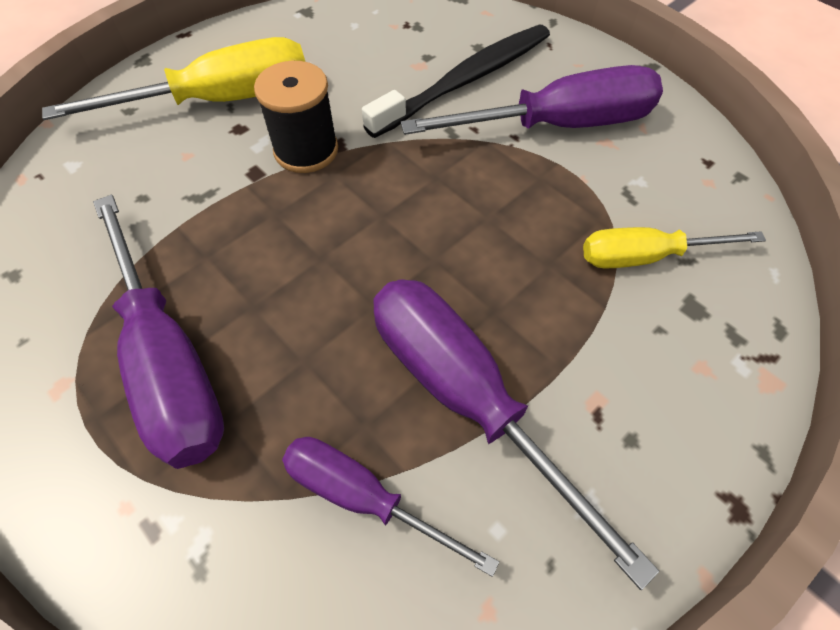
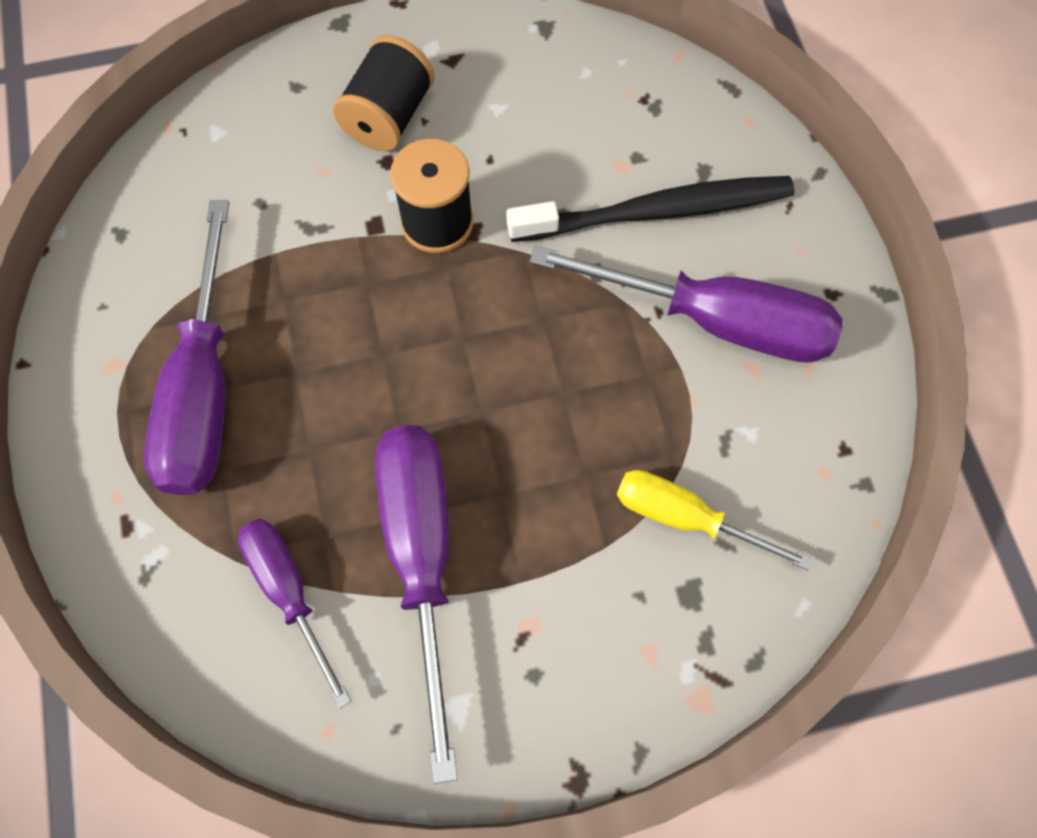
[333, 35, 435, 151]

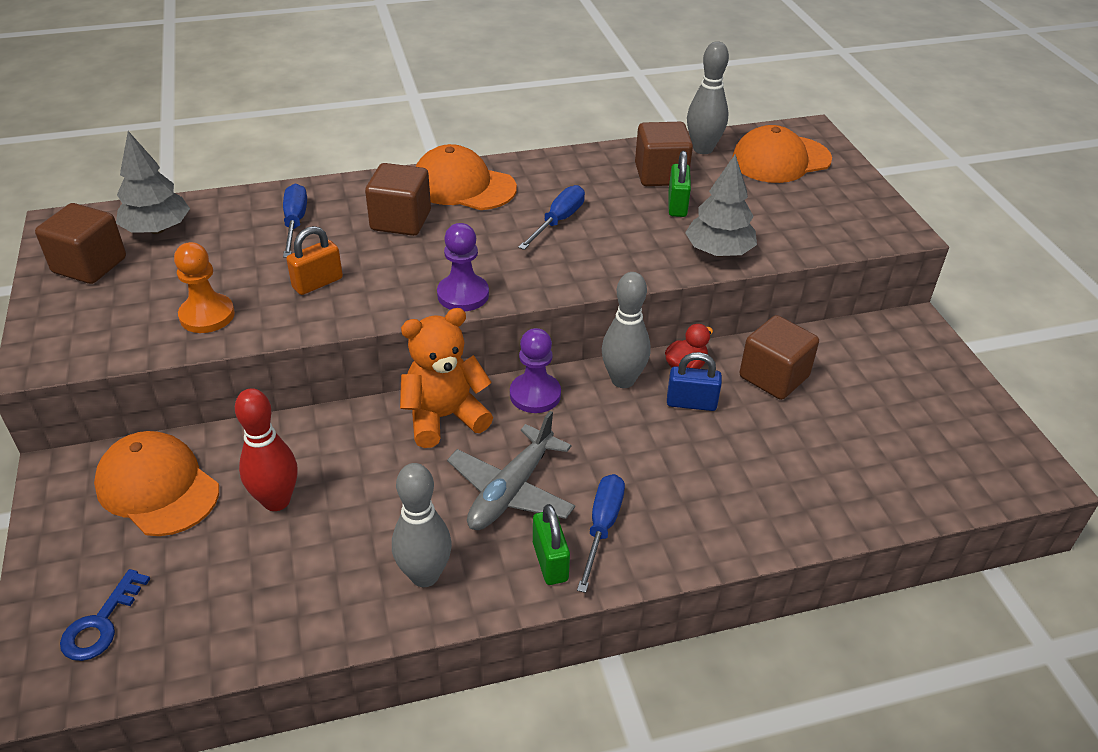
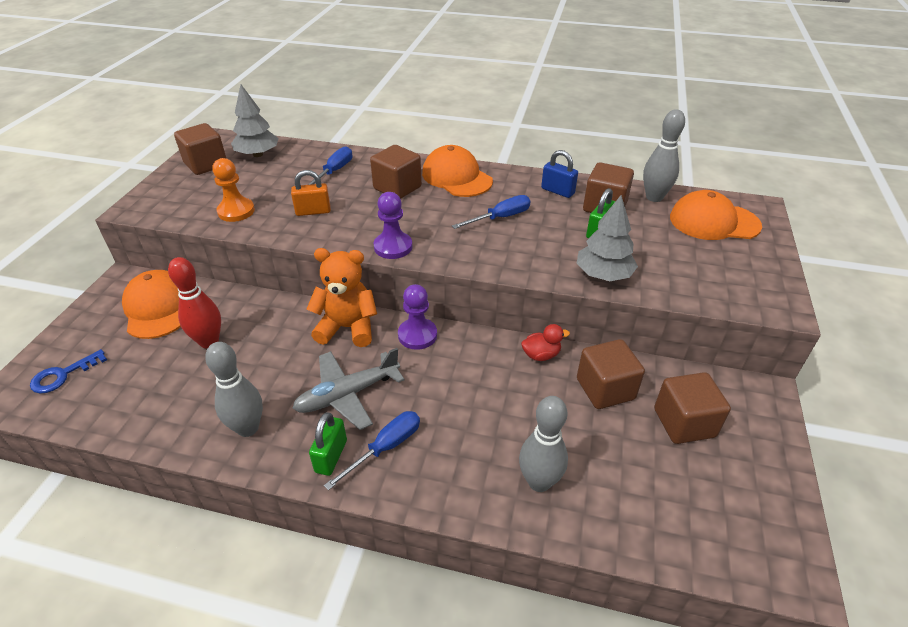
[654, 372, 731, 444]
[519, 396, 568, 492]
[541, 150, 578, 198]

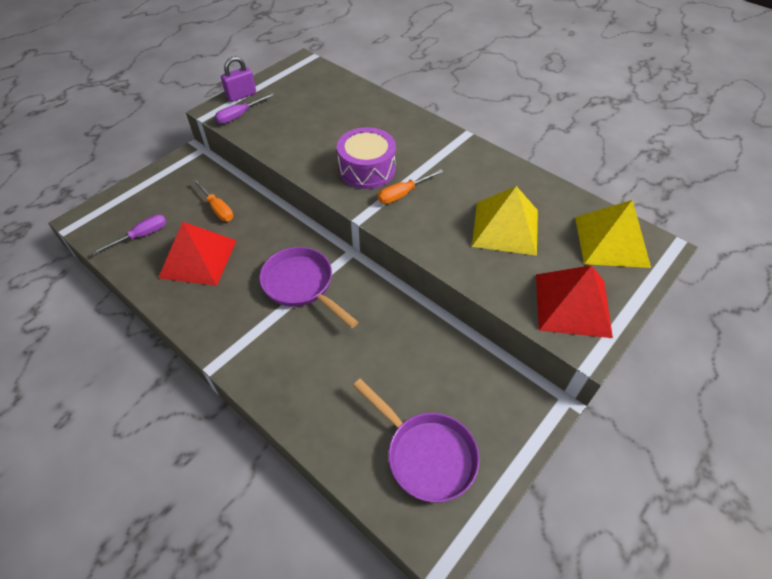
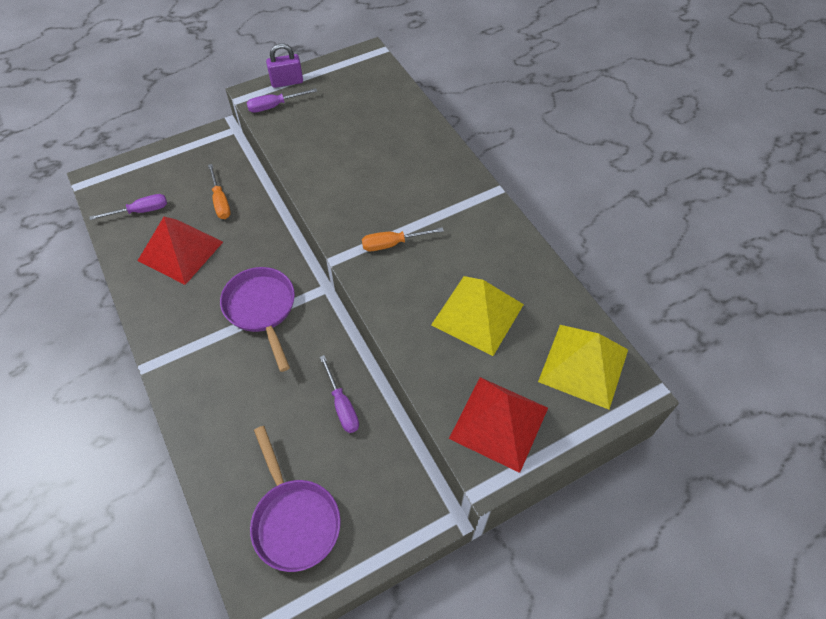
[337, 127, 396, 189] (first image)
[320, 355, 359, 433]

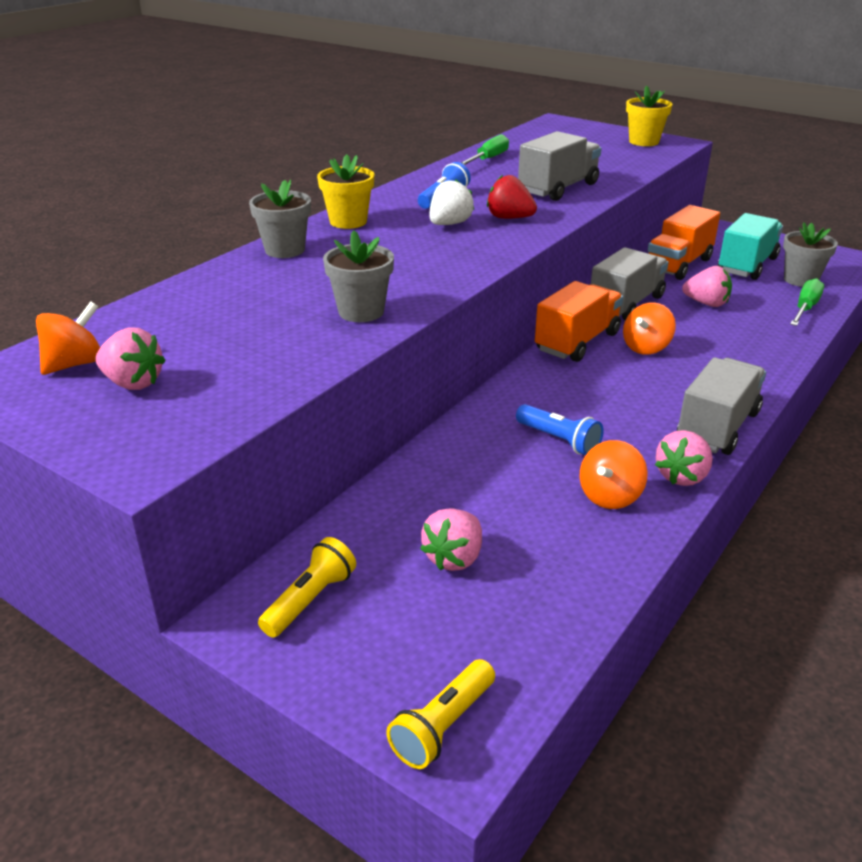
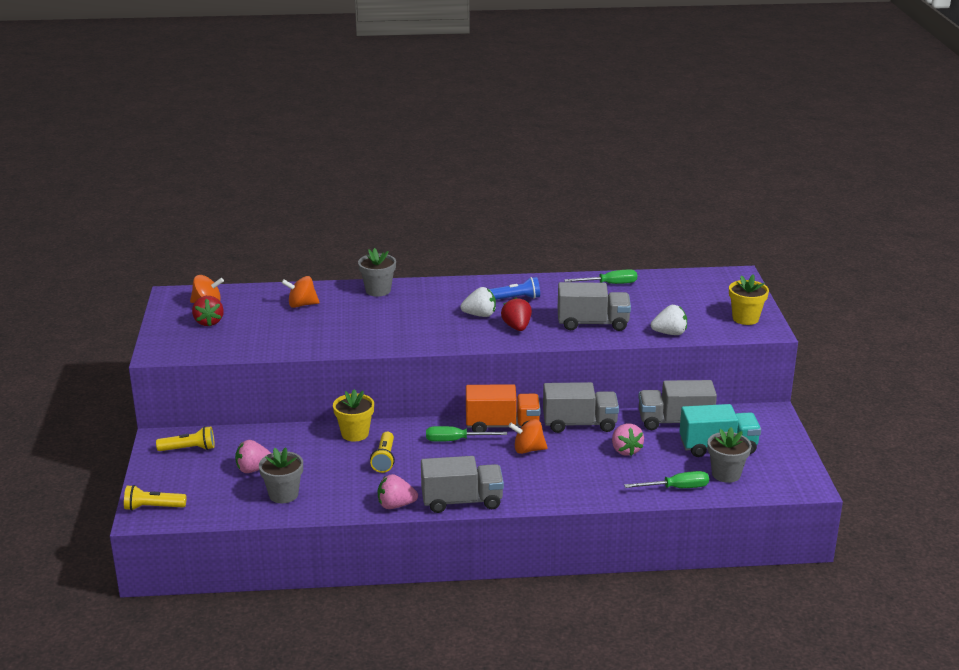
[426, 426, 507, 442]
[651, 305, 687, 335]
[333, 389, 374, 442]
[259, 447, 303, 503]
[281, 276, 320, 308]
[192, 296, 224, 326]
[370, 432, 395, 473]
[638, 380, 717, 430]

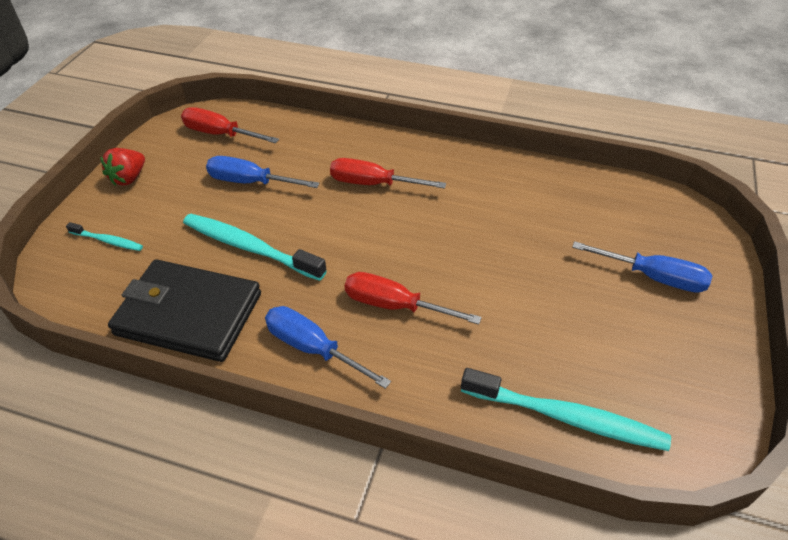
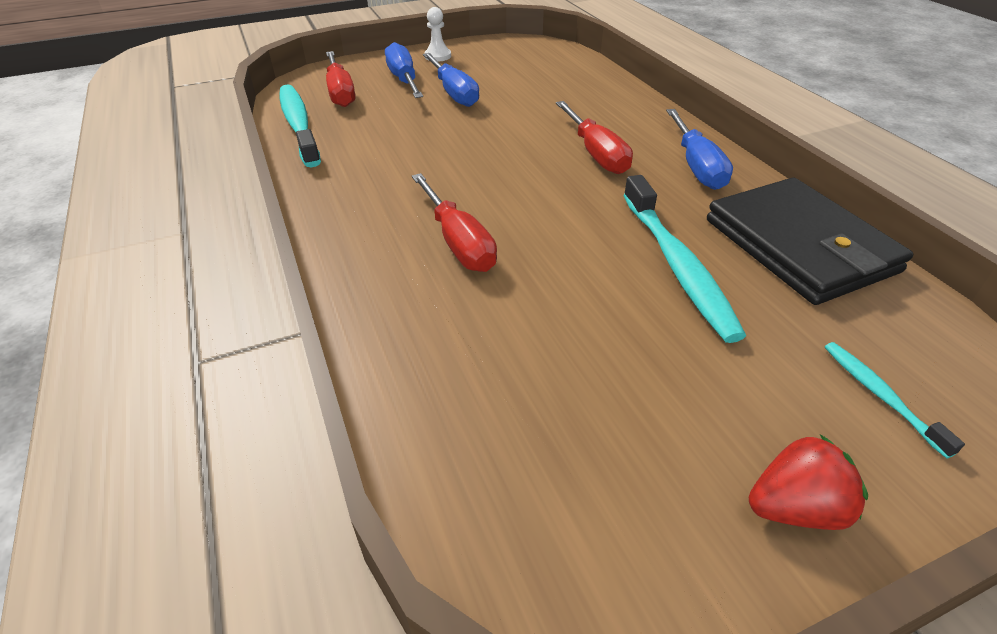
[424, 7, 451, 62]
[326, 51, 356, 107]
[423, 53, 479, 107]
[280, 84, 321, 167]

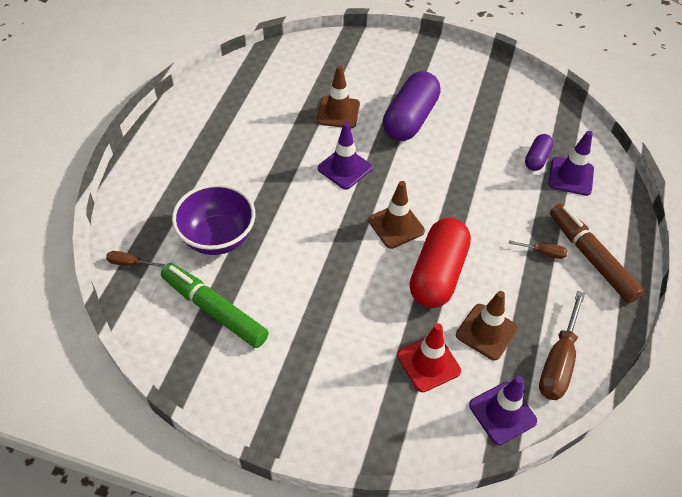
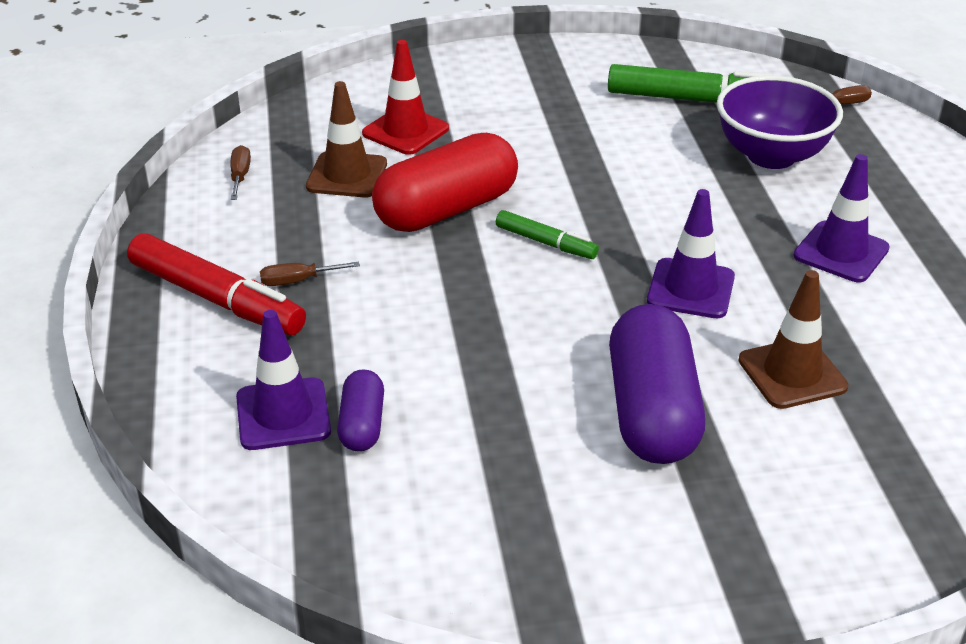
[793, 154, 890, 282]
[496, 210, 599, 259]
[127, 233, 306, 335]
[372, 133, 518, 232]
[230, 145, 251, 200]

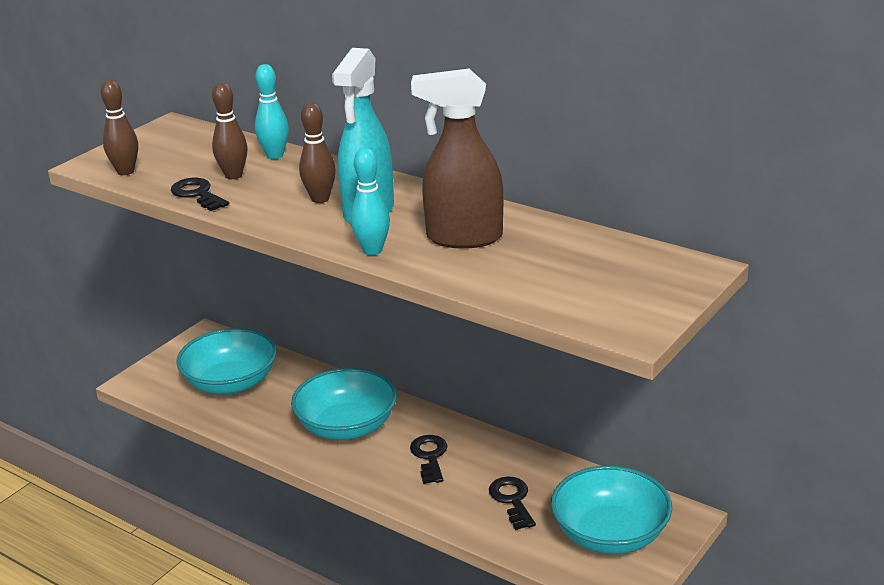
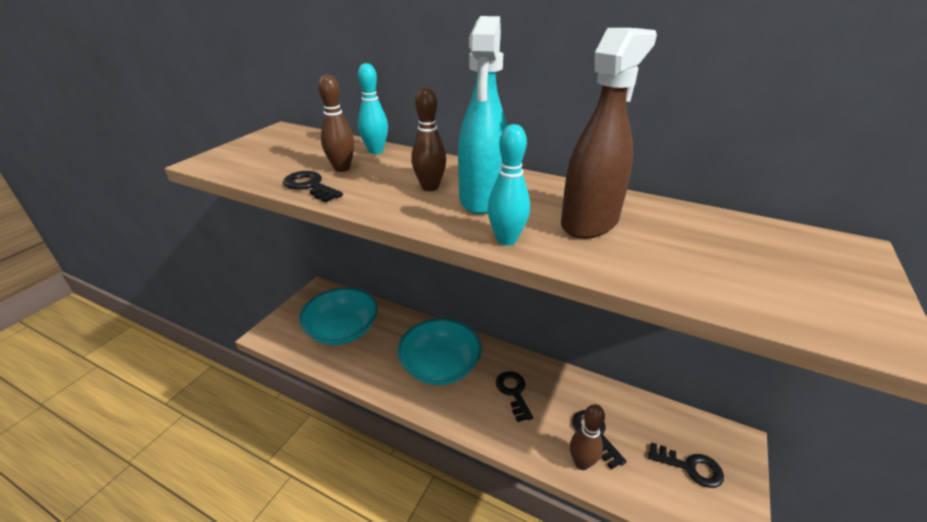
[570, 404, 605, 470]
[649, 442, 724, 488]
[561, 28, 657, 239]

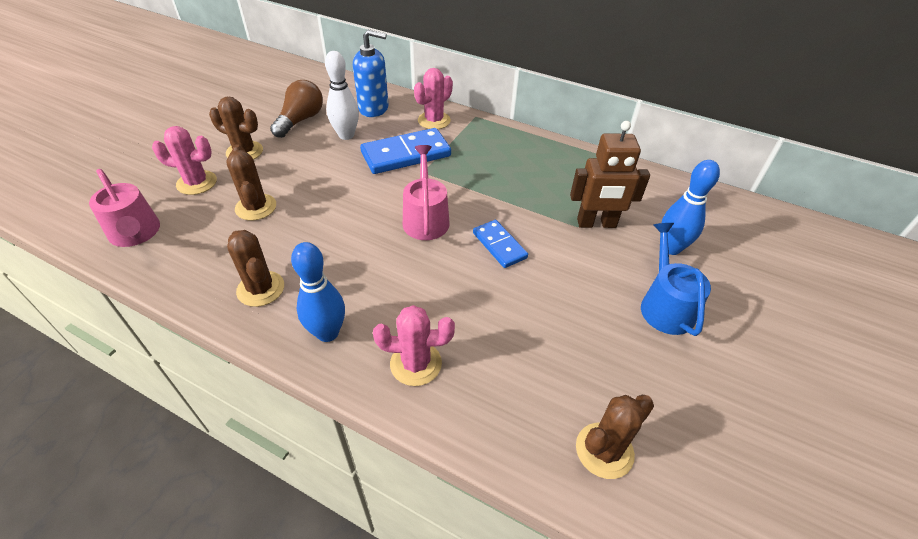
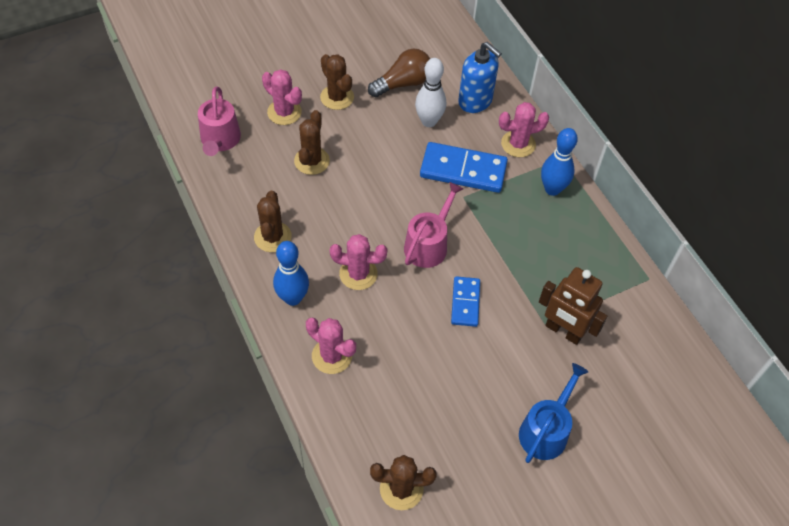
[330, 234, 387, 290]
[541, 128, 578, 196]

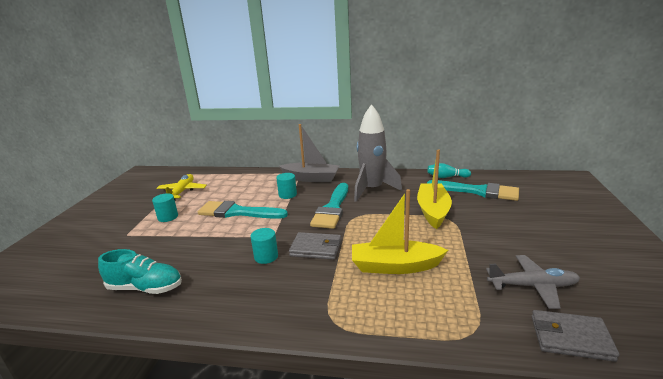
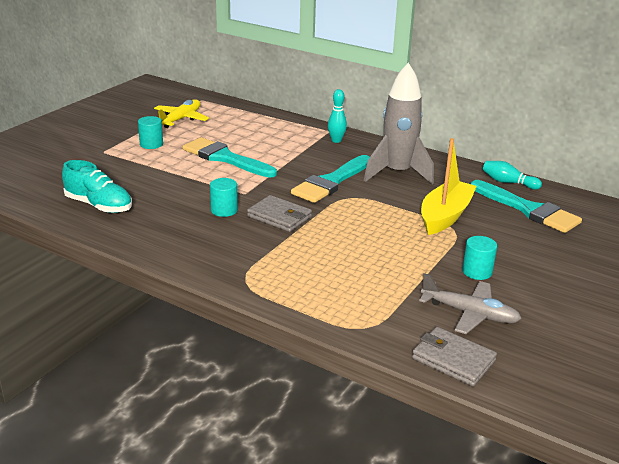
[352, 189, 448, 274] (first image)
[462, 236, 497, 280]
[328, 89, 347, 143]

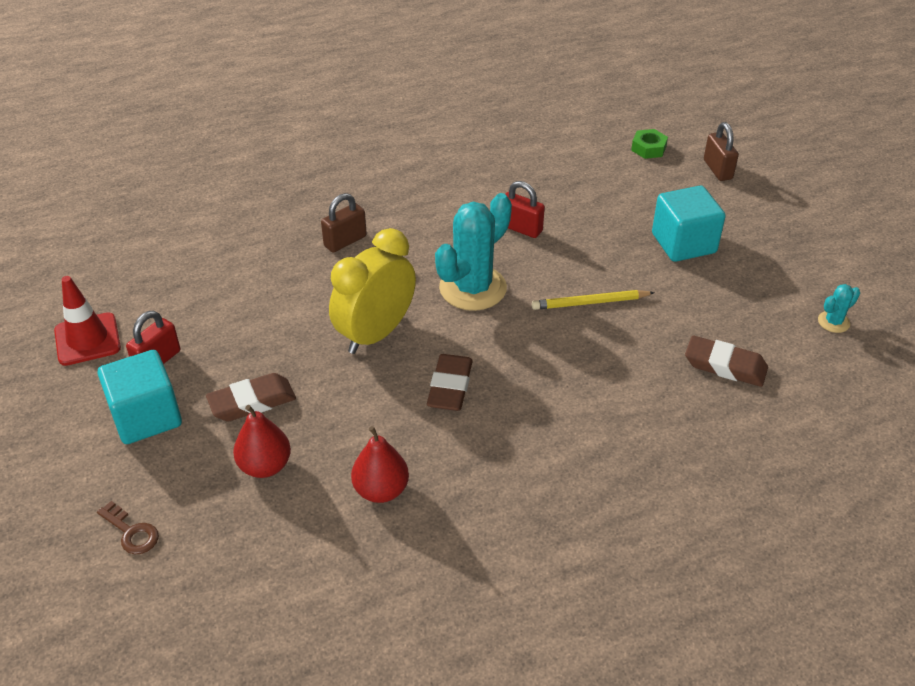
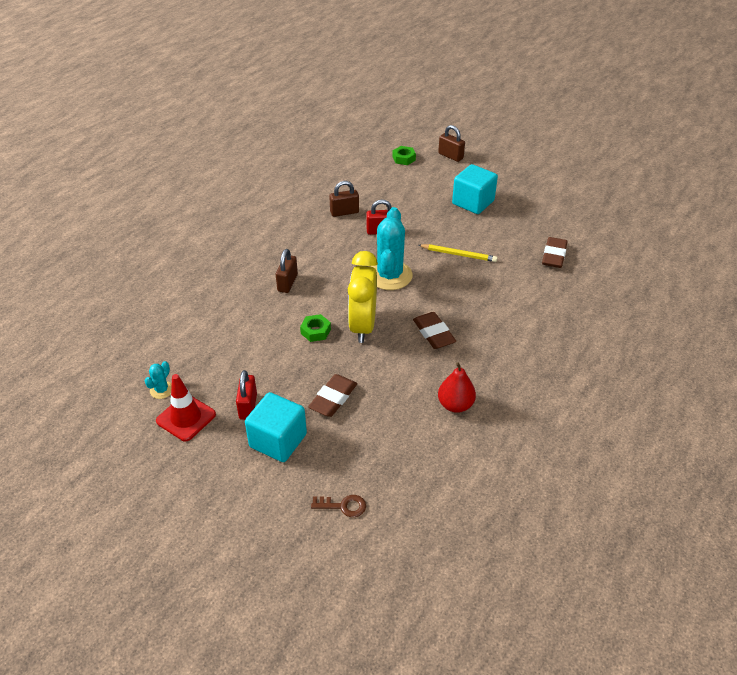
[233, 405, 291, 478] (first image)
[300, 314, 331, 342]
[329, 181, 359, 217]
[145, 361, 172, 399]
[418, 244, 498, 262]
[542, 237, 568, 268]

